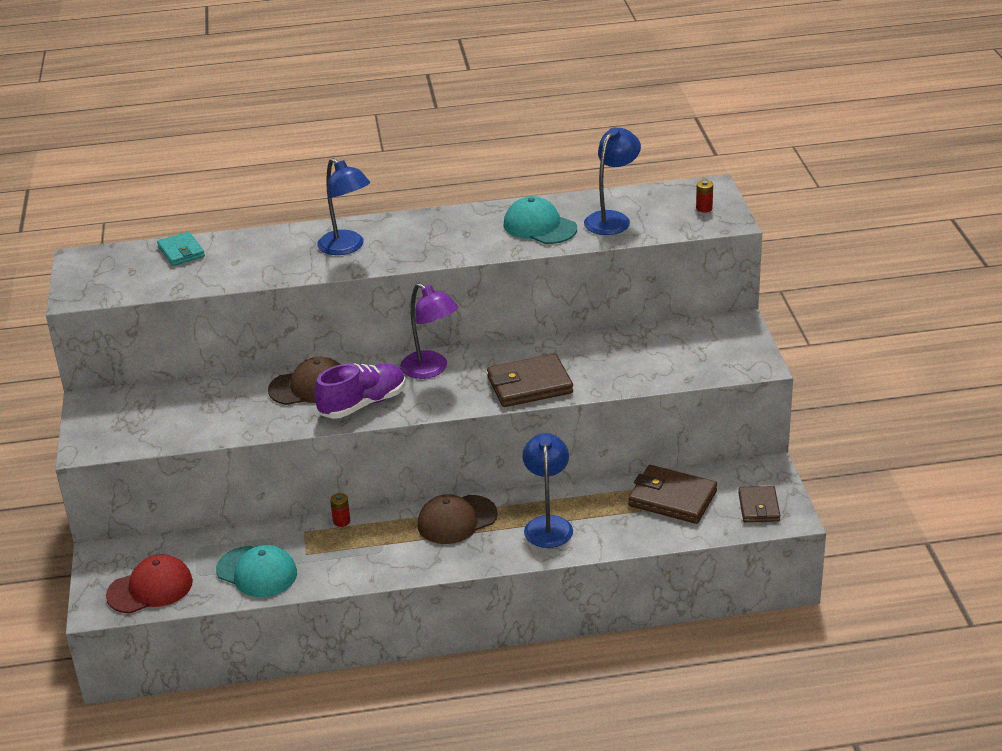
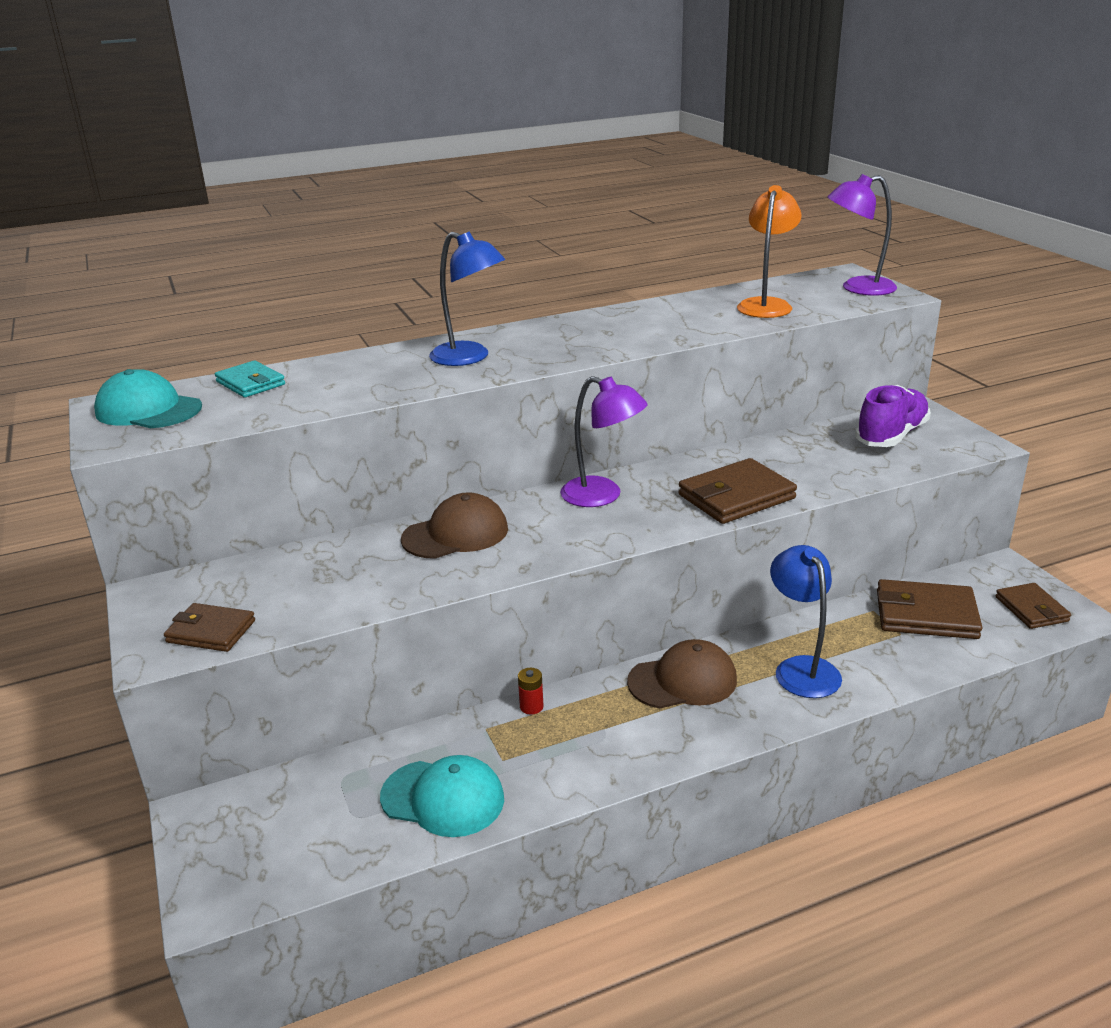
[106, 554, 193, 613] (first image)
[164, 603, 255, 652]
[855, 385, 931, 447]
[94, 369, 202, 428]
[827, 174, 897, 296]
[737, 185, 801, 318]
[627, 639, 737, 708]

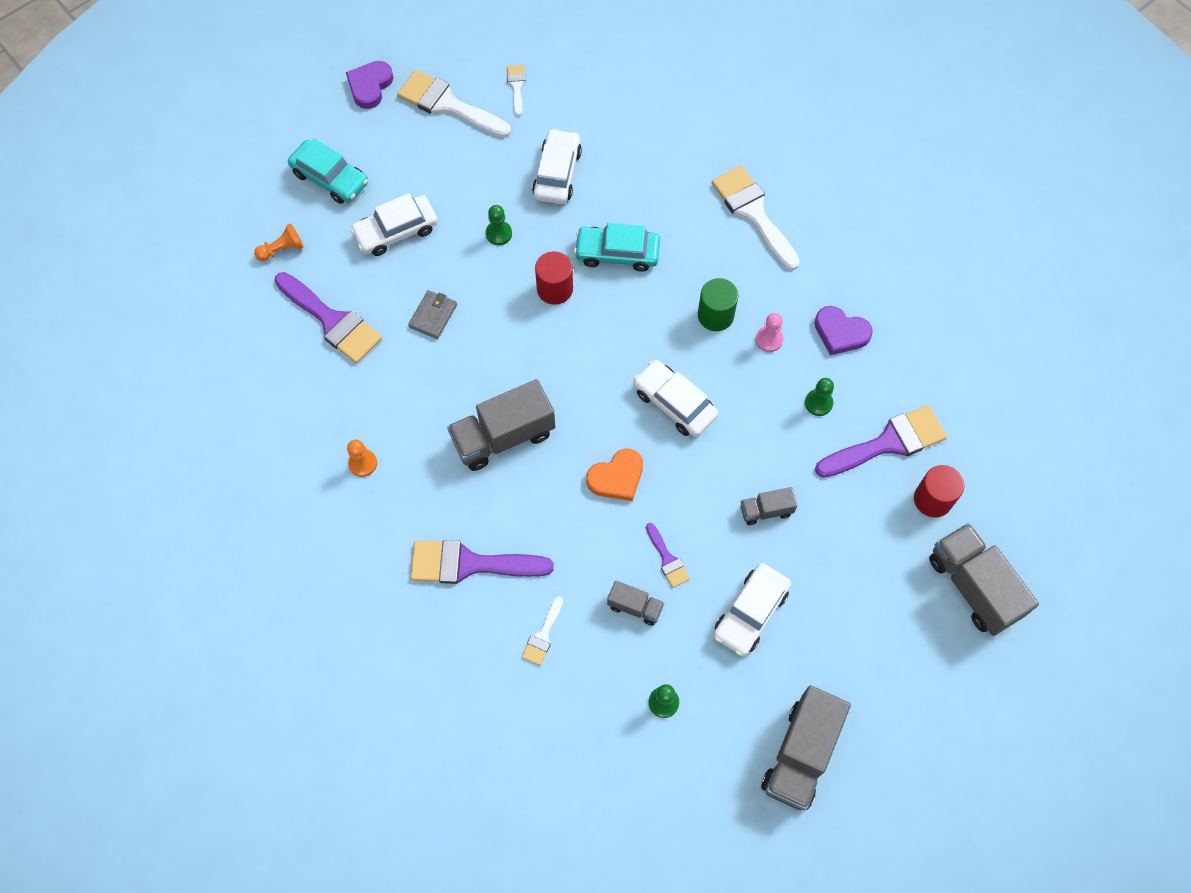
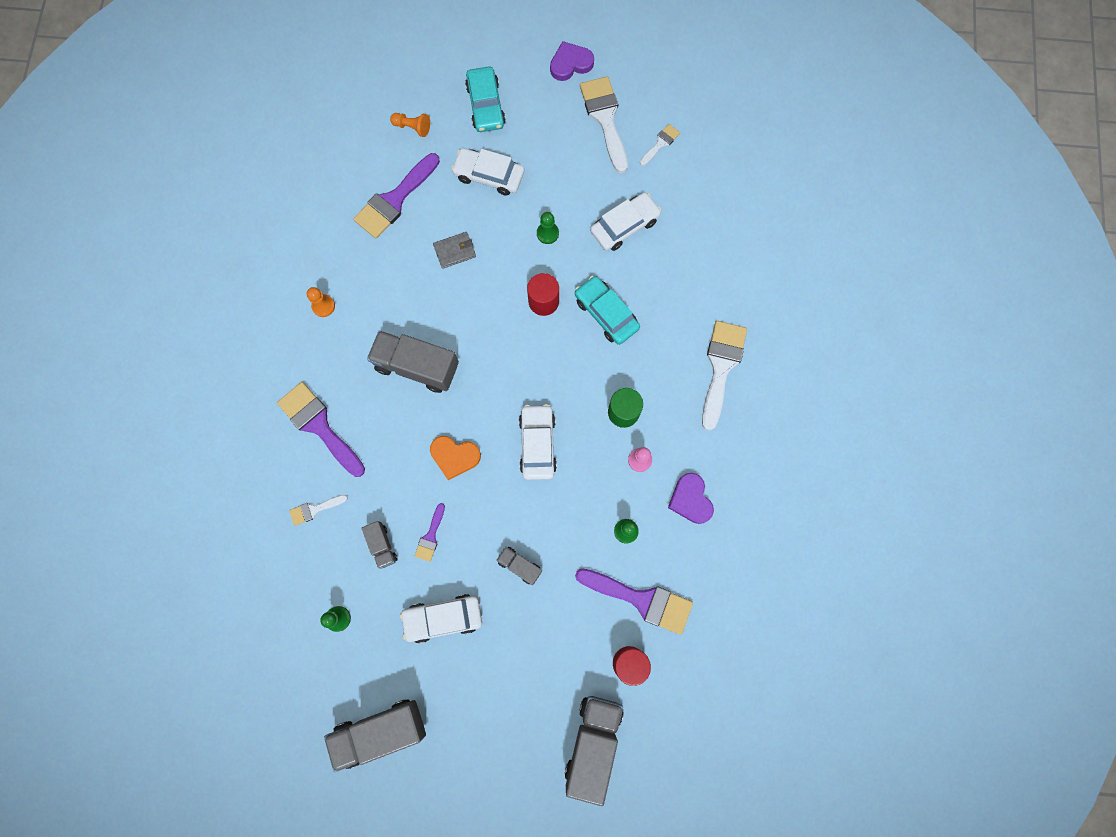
[353, 153, 440, 239]

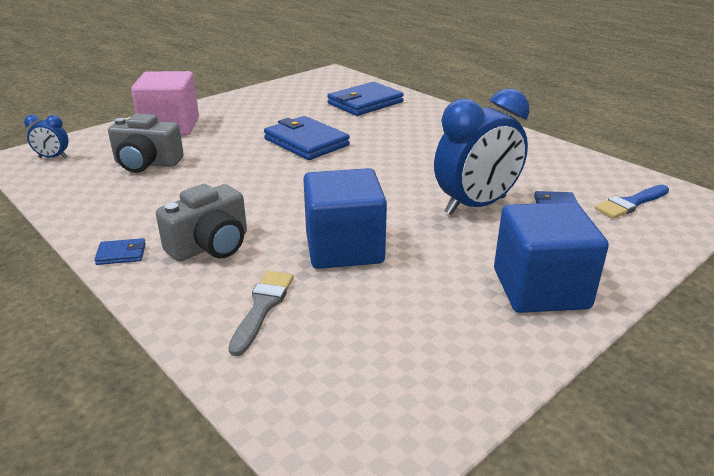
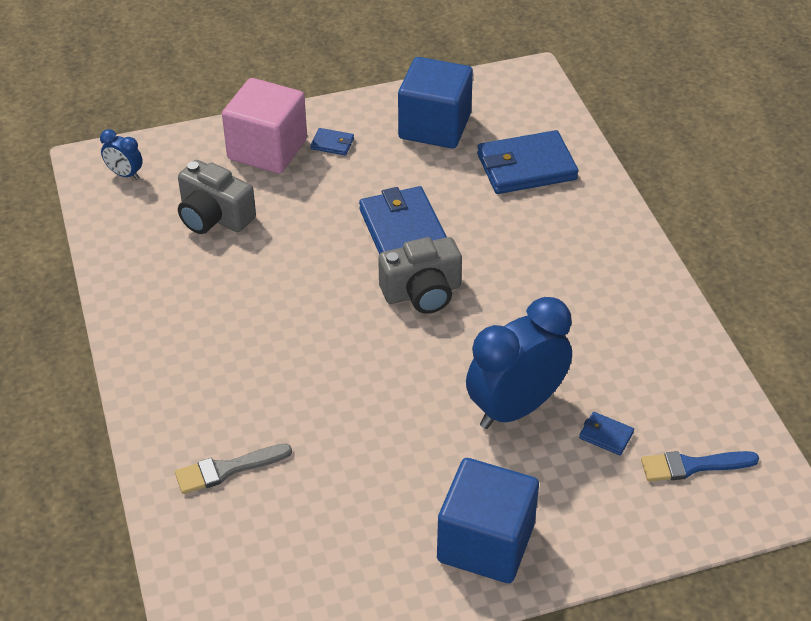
[310, 128, 354, 156]
[378, 237, 462, 314]
[398, 57, 473, 148]
[175, 444, 292, 494]
[466, 297, 572, 429]

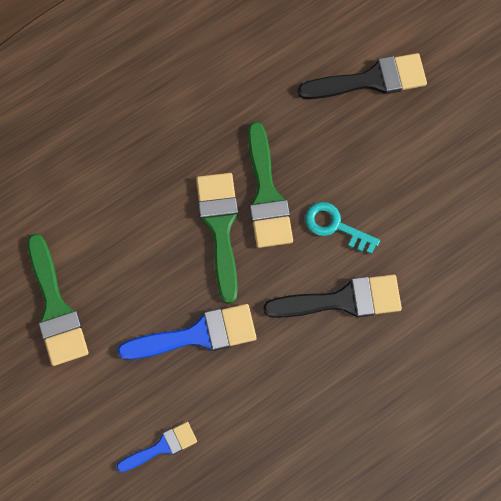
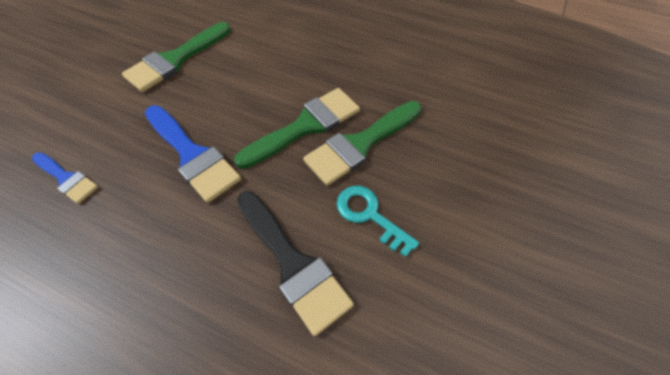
[298, 53, 427, 99] (first image)
[337, 186, 419, 257]

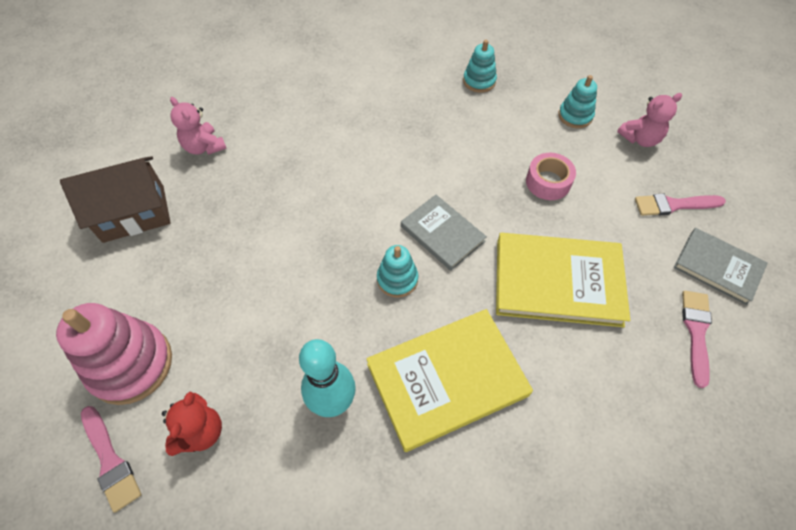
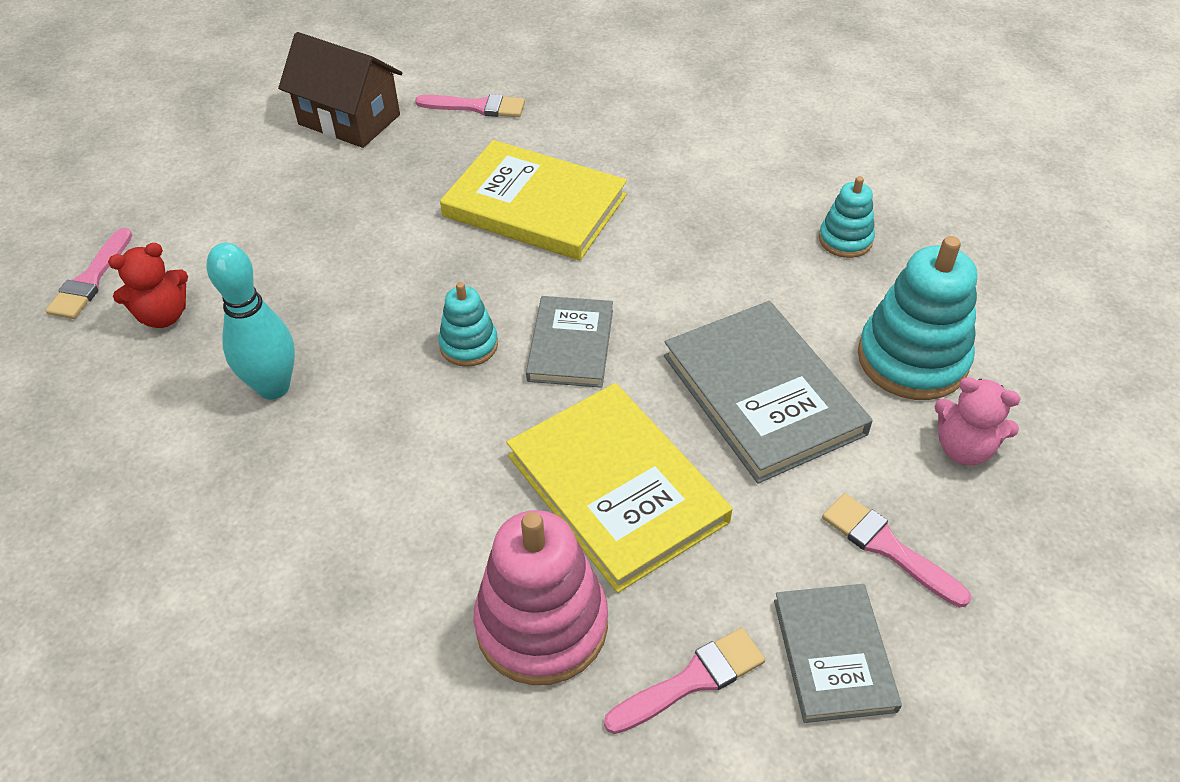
[474, 510, 608, 685]
[440, 140, 627, 261]
[415, 94, 525, 117]
[664, 301, 873, 483]
[858, 236, 977, 400]

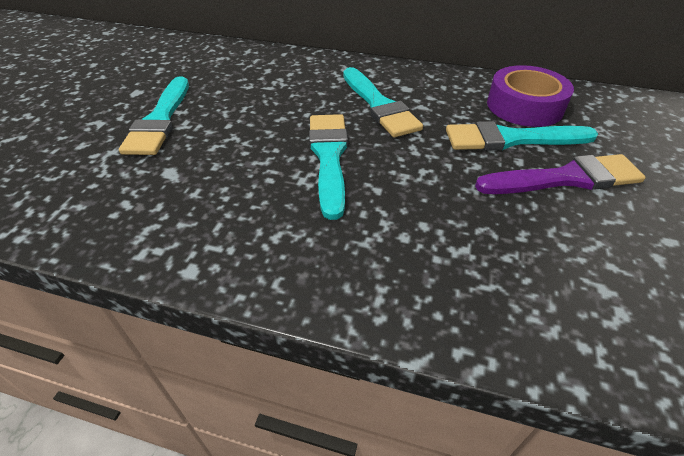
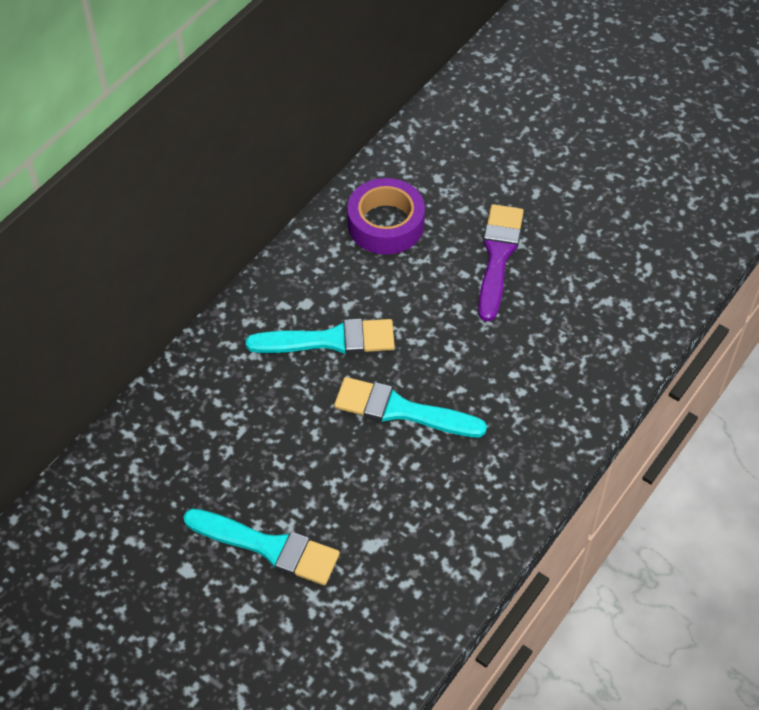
[446, 121, 598, 151] (first image)

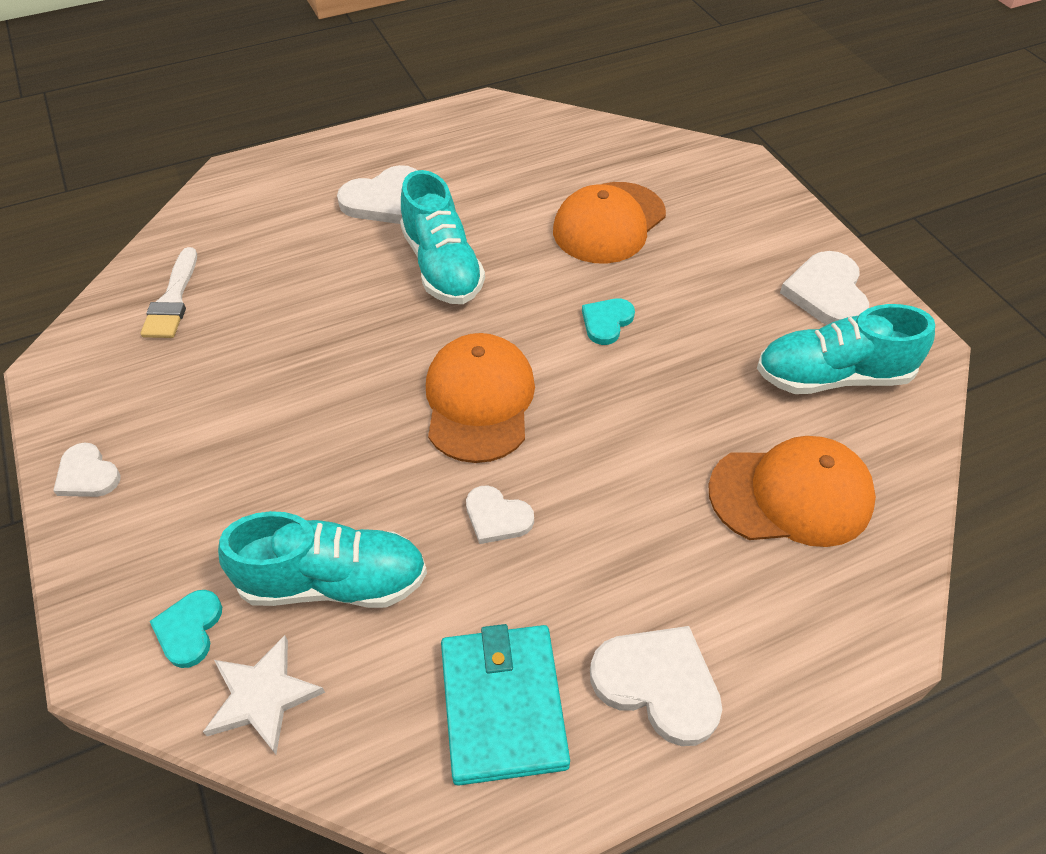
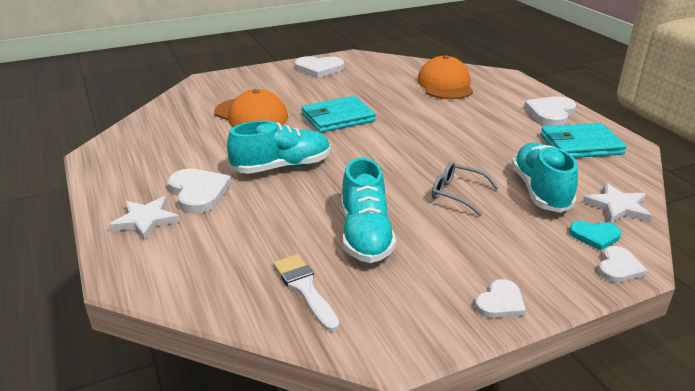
[426, 333, 535, 463] (first image)
[109, 196, 180, 241]
[432, 162, 499, 216]
[598, 246, 647, 283]
[342, 158, 396, 263]
[301, 96, 376, 133]
[273, 254, 340, 332]

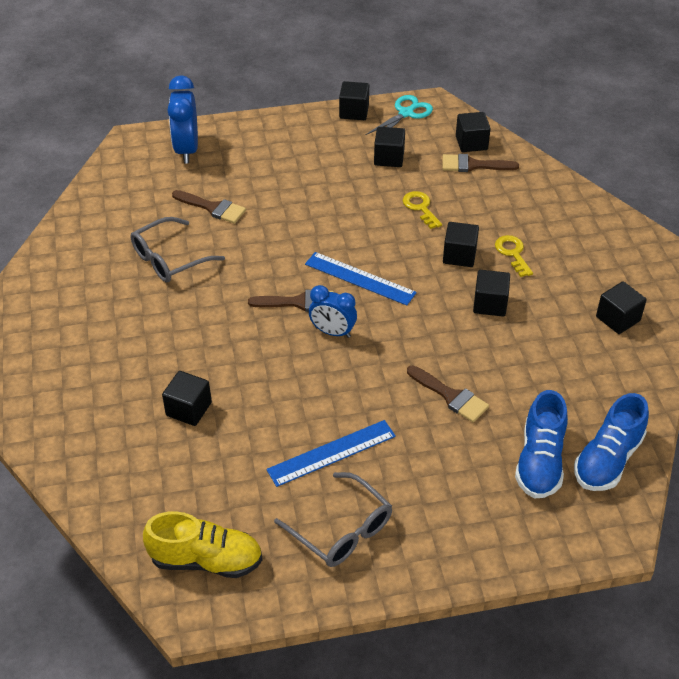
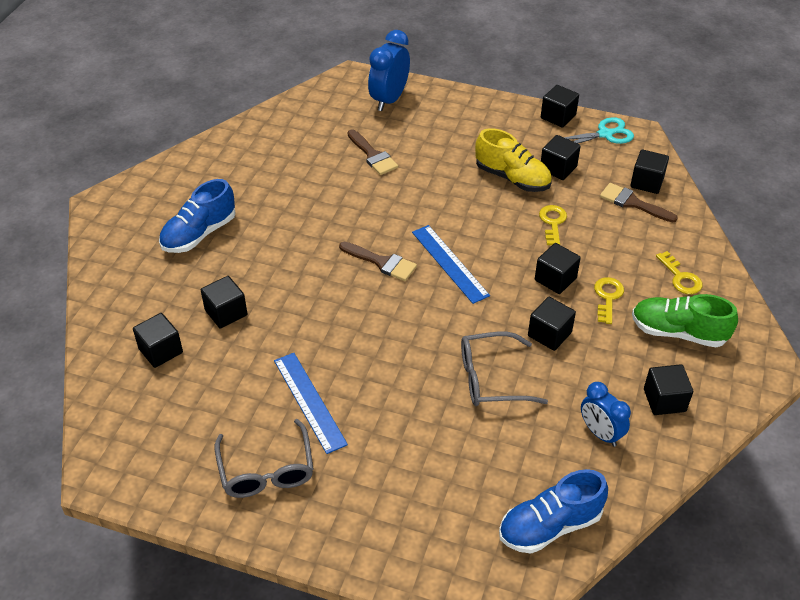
[407, 365, 489, 422] (first image)
[133, 313, 183, 368]
[632, 294, 738, 347]
[656, 251, 702, 294]
[461, 332, 548, 406]
[475, 128, 552, 192]
[581, 382, 631, 447]
[159, 179, 236, 253]
[274, 353, 348, 454]

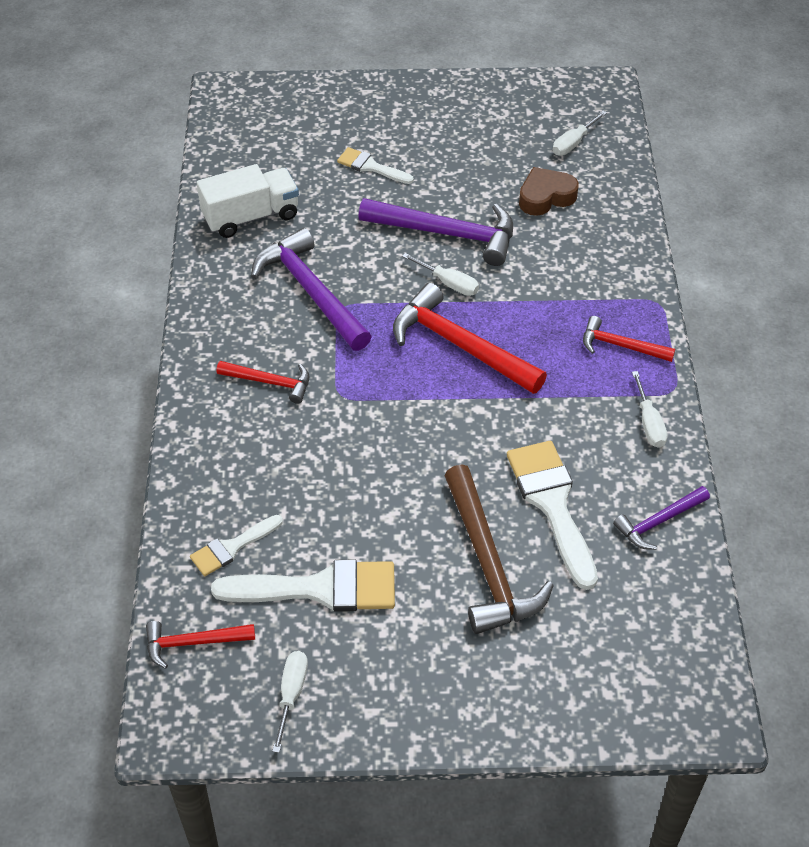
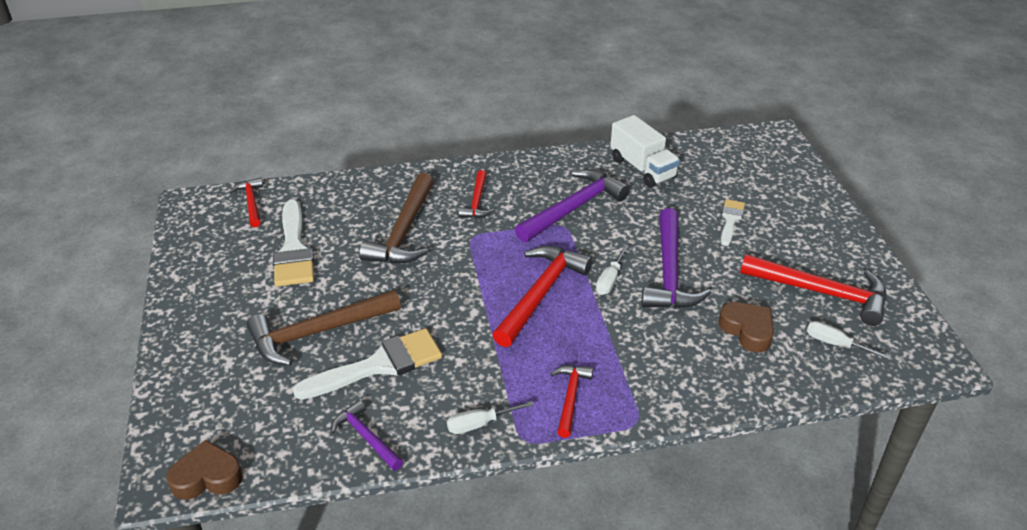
[190, 515, 283, 576] (first image)
[272, 651, 308, 753] (first image)
[166, 440, 243, 500]
[359, 173, 434, 264]
[740, 254, 887, 326]

